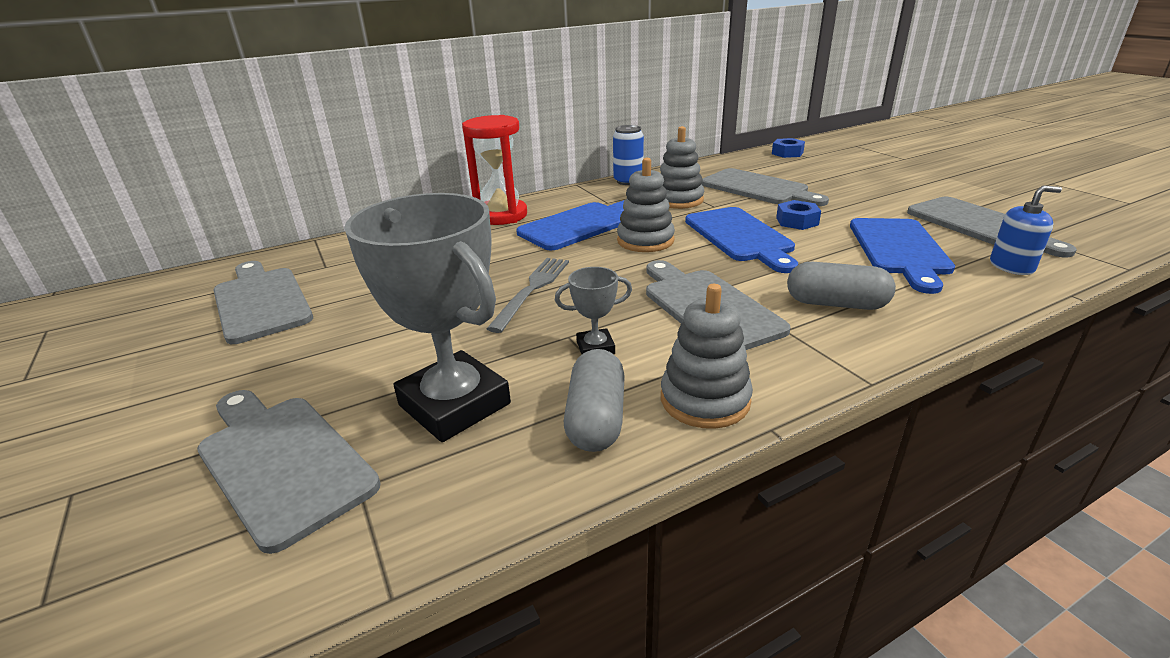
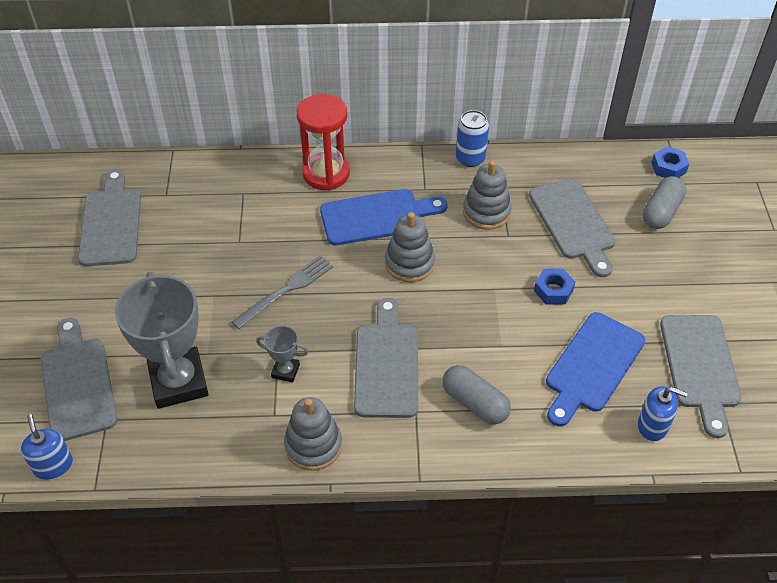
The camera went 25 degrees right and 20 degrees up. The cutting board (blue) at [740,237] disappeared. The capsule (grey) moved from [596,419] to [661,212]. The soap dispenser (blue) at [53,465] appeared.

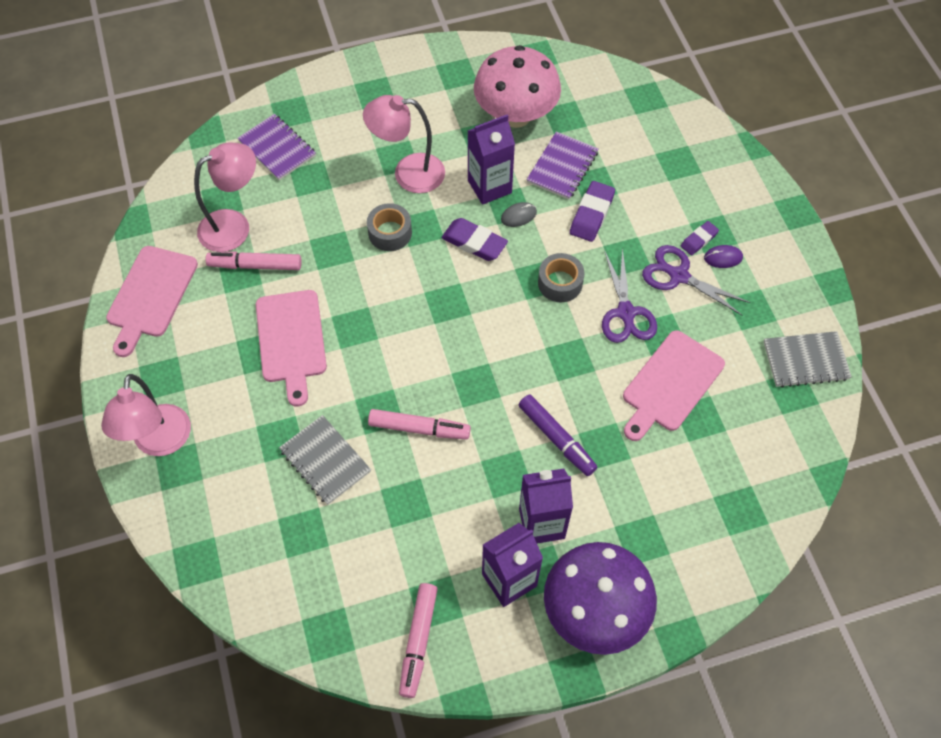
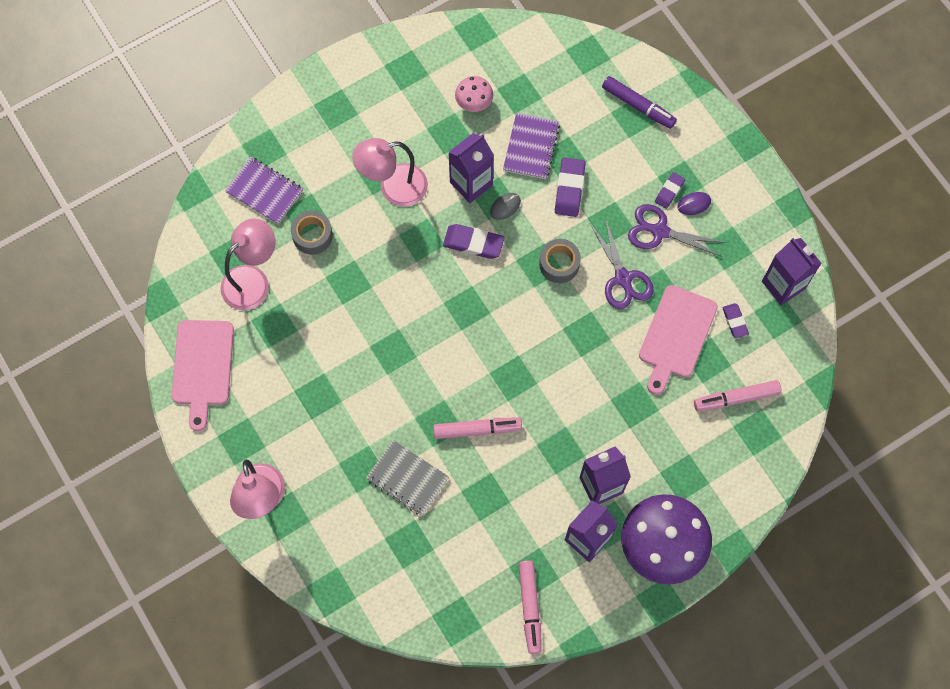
The camera went 15 degrees left and 10 degrees up. The mushroom (pink) at [515,115] changed to 0.47 times the size. The tape (grey) moved from [390,233] to [312,236]. The marker (pink) moved from [255,265] to [736,398]. The cutting board (pink) at [291,340] disappeared. The notebook (grey) at [805,360] was replaced by the carton (purple) at [783,285]. The marker (purple) moved from [556,438] to [638,106]. The eraser (purple) at [735,321] appeared.

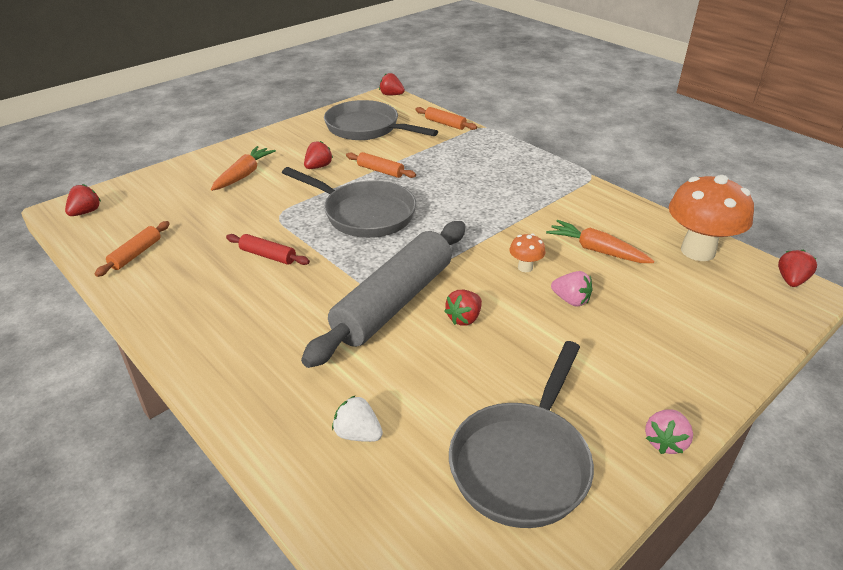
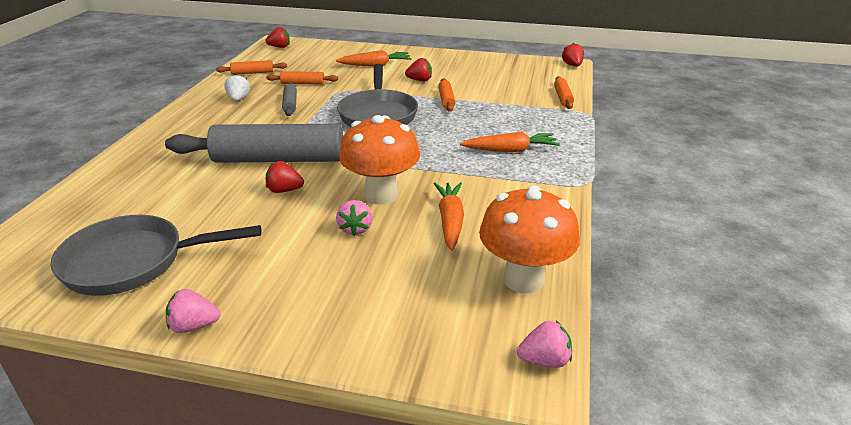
The camera went 55 degrees right and 5 degrees down. The pan (grey) at [366,128] disappeared. The rolling pin (red) at [268,255] became the rolling pin (grey) at [290,104]. The mushroom (orange) at [525,267] changed to 2.25 times the size. The strawberry (red) at [791,280] became the strawberry (pink) at [544,360]. The strawberry (white) moved from [358,434] to [238,99]. The rolling pin (orange) at [302,83] appeared. The carrot (orange) at [510,150] appeared.

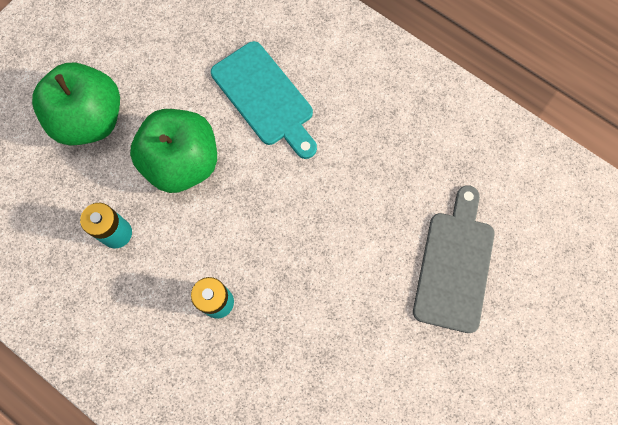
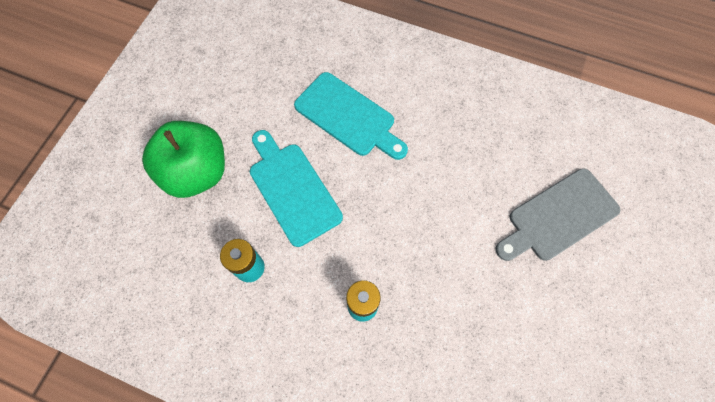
The camera went 15 degrees left and 5 degrees down. The apple (green) at [182,162] was replaced by the cutting board (turquoise) at [292,189]. The cutting board (grey) at [454,265] turned 120 degrees counterclockwise.

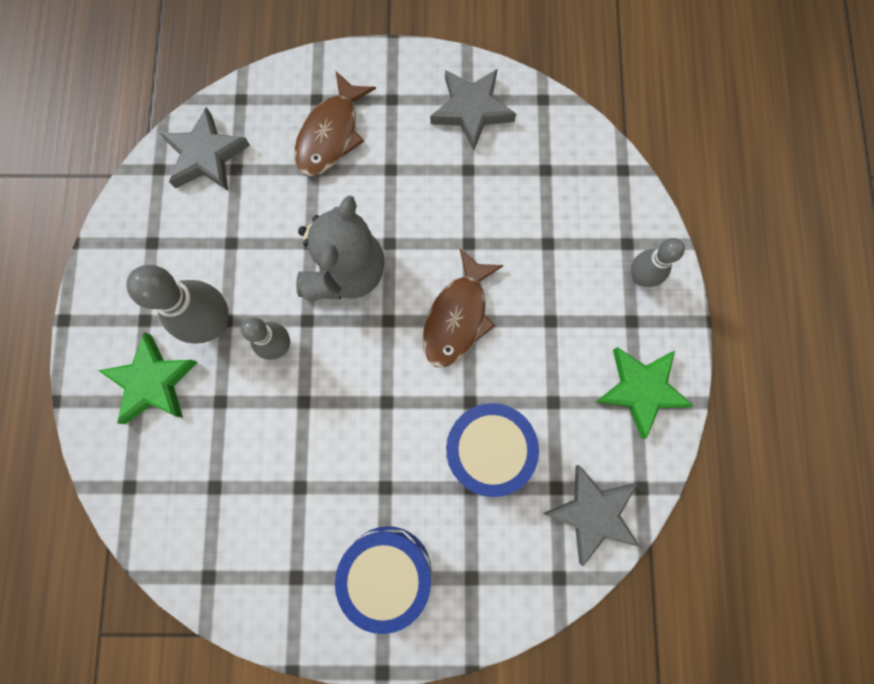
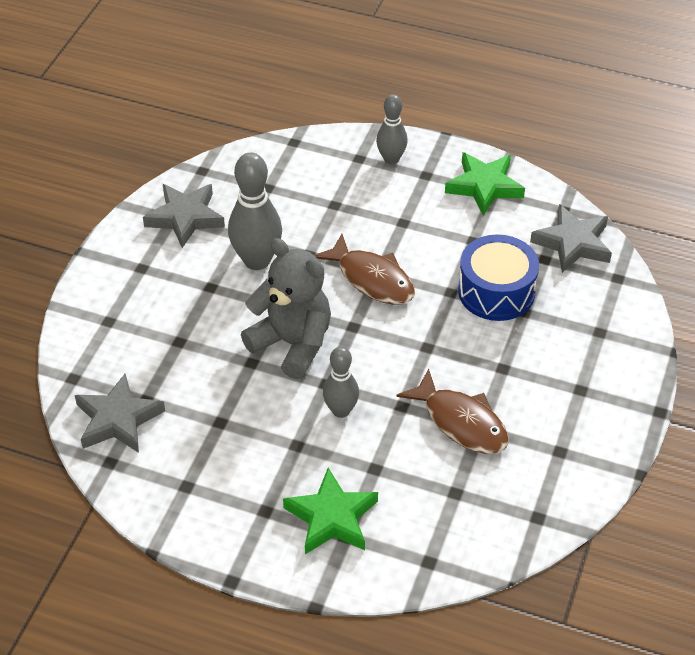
The camera went 70 degrees left and 30 degrees down. The fish (brown) moved from [331,134] to [461,422]. The bowling pin (grey) moved from [213,323] to [257,260]. The drum (blue) at [387,572] disappeared.

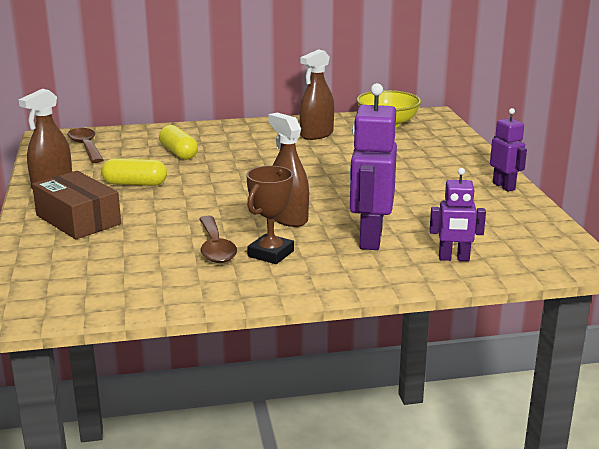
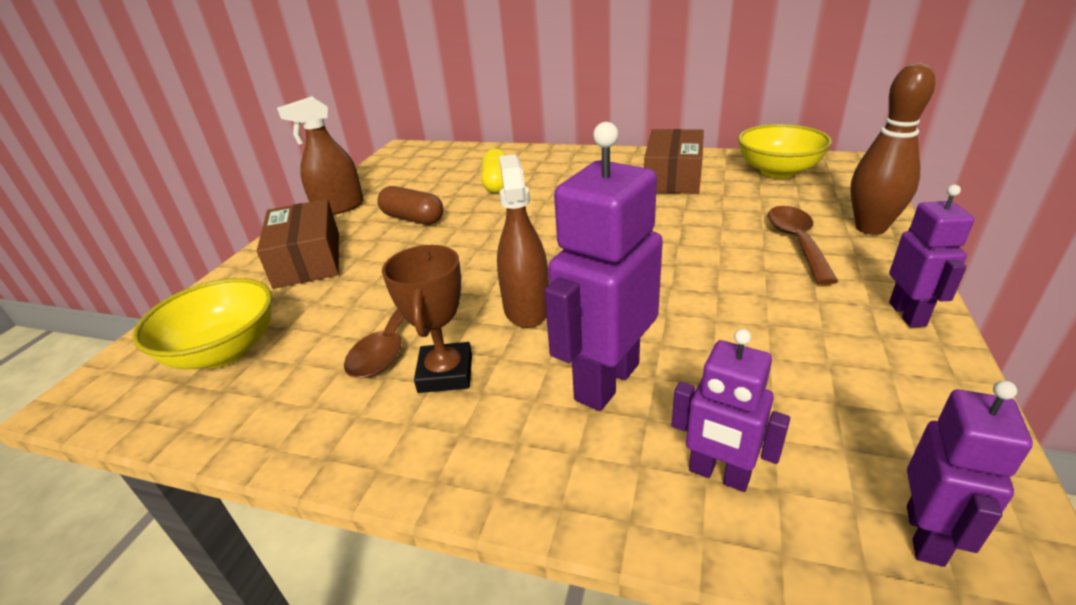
The camera went 30 degrees right and 10 degrees up. The spray bottle (brown) at [316,134] was replaced by the box (brown) at [672,177]. The spoon (brown) moved from [86,146] to [797,242]. The capsule (yellow) at [135,184] became the capsule (brown) at [413,218]. The trophy (brown) at [270,254] turned 60 degrees counterclockwise. The bowling pin (brown) at [870,228] appeared. The bowl (yellow) at [224,351] appeared. The robot (purple) at [925,535] appeared.

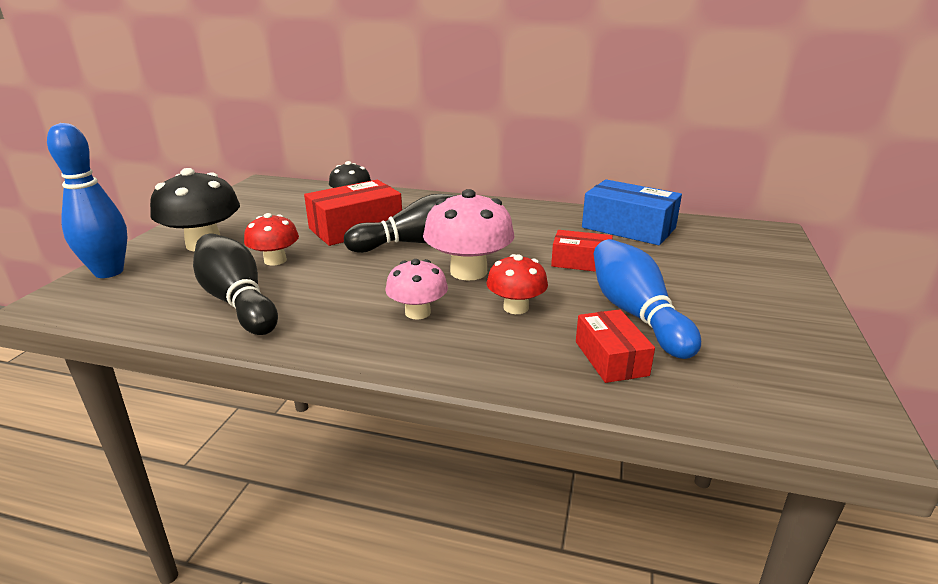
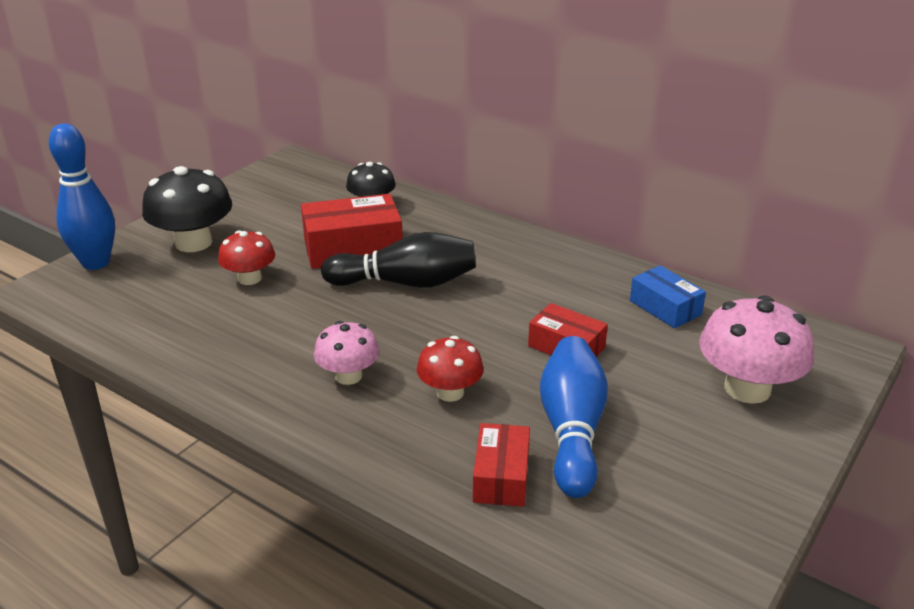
The camera went 20 degrees right and 5 degrees up. The box (blue) at [628,228] changed to 0.61 times the size. The mushroom (pink) moved from [468,271] to [747,389]. The bowling pin (black) at [237,301] disappeared.

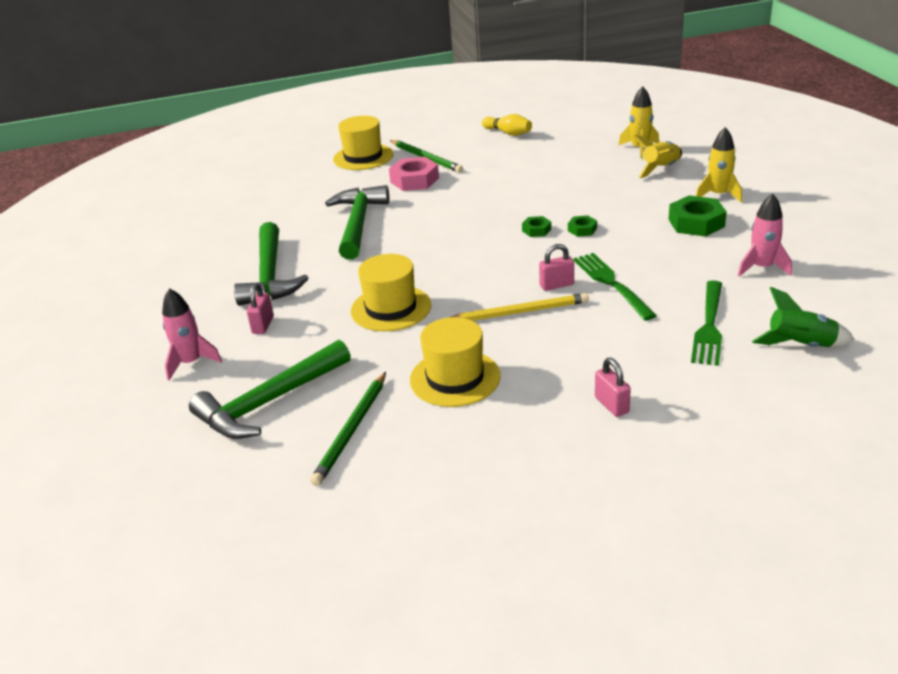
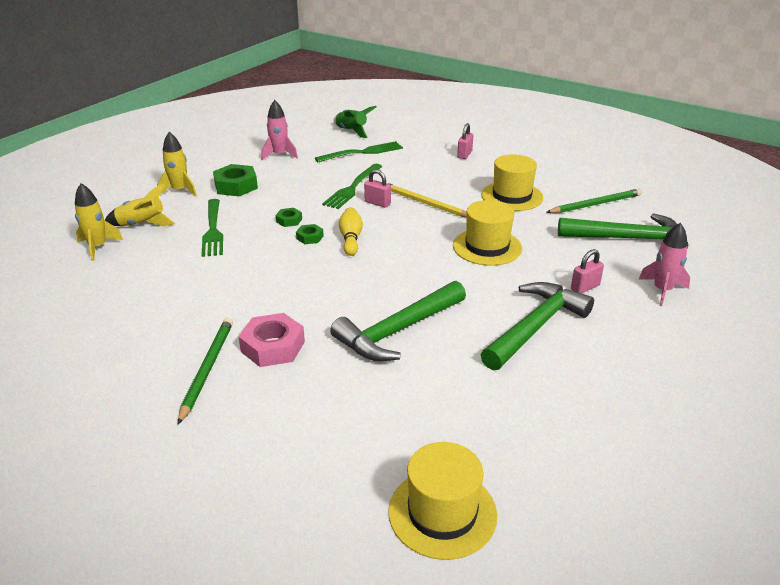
The camera went 135 degrees left and 0 degrees up. The bowling pin (yellow) moved from [508,133] to [351,239]. The hat (yellow) moved from [363,157] to [442,513]. The fork (green) at [213,229] appeared.

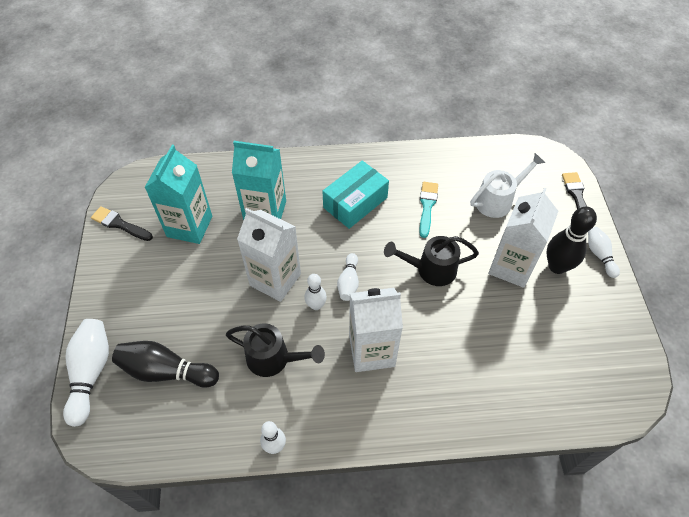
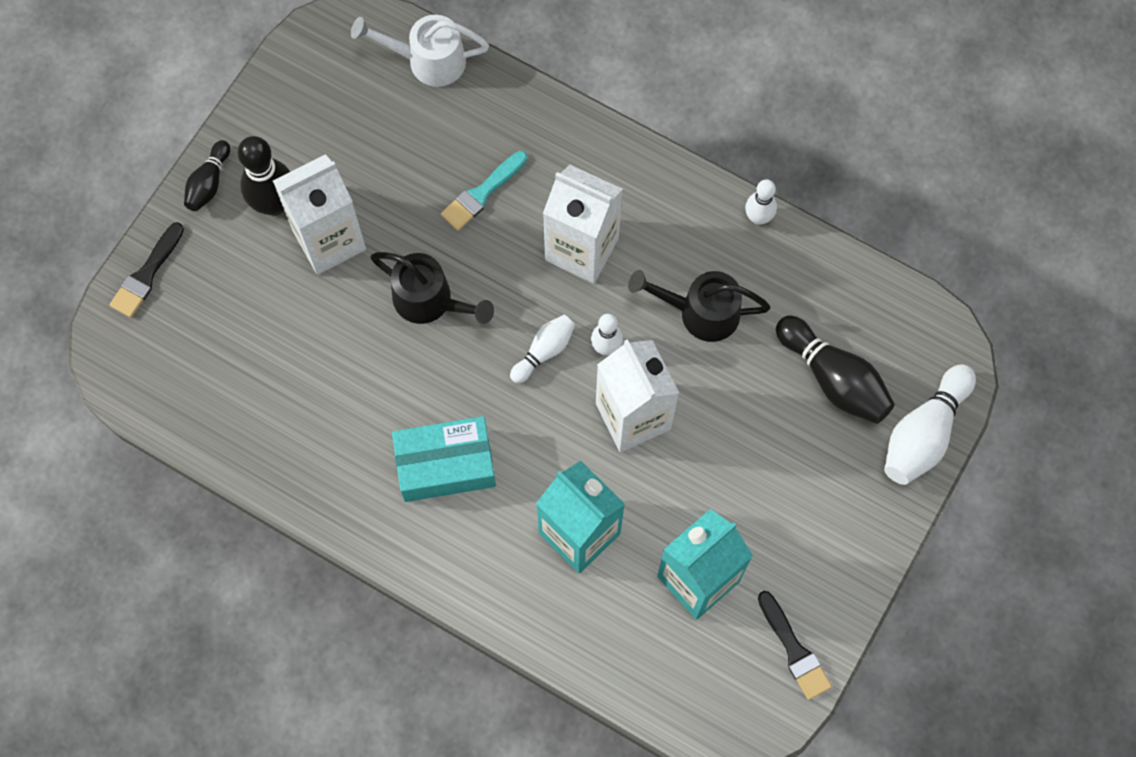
The camera went 145 degrees left and 15 degrees up. The watering can (white) moved from [498,200] to [427,60]. The brush (turquoise) moved from [427,206] to [482,193]. The bowling pin (white) at [599,255] became the bowling pin (black) at [209,183]. The watering can (black) at [274,359] turned 45 degrees counterclockwise.

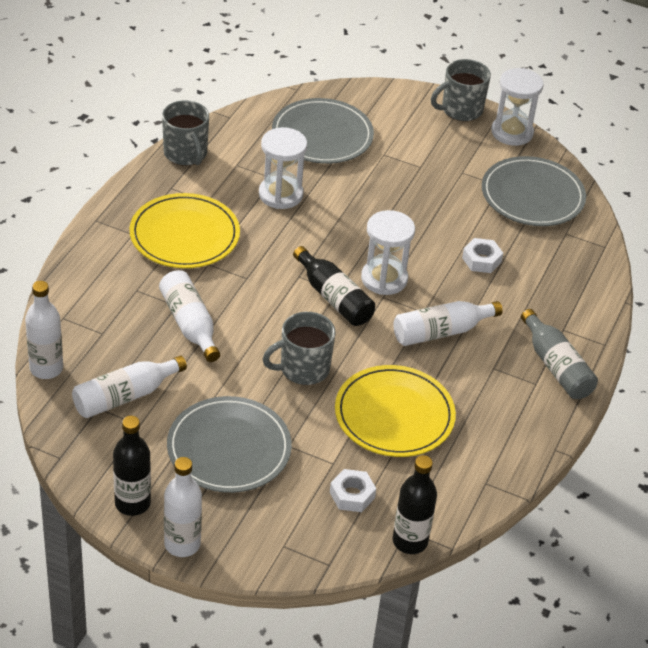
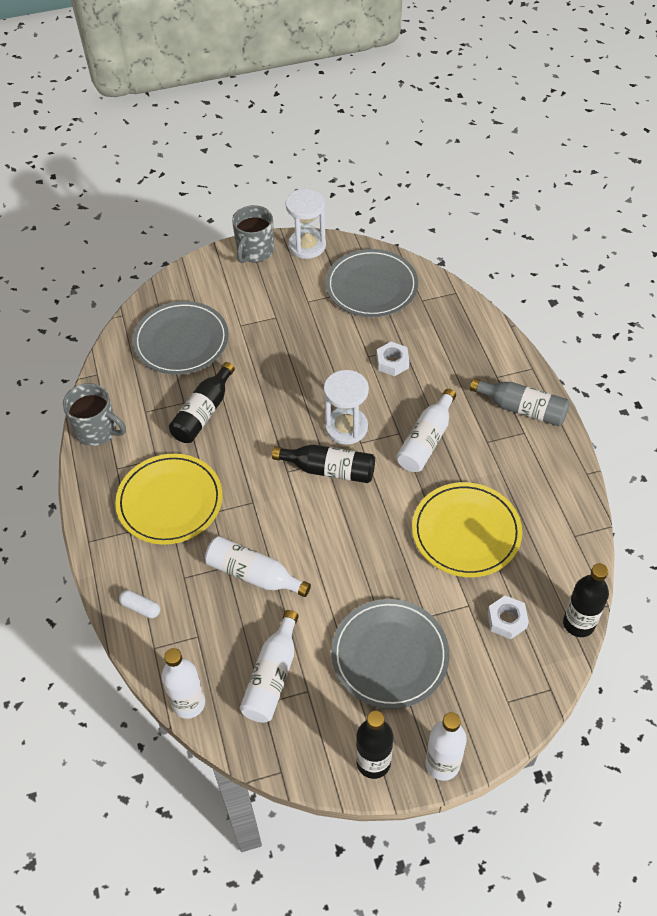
The camera went 35 degrees left and 10 degrees up. The hourglass (white) at [280,194] was replaced by the bottle (black) at [203,413]. The mug (grey) at [303,369] disappeared. The capsule (white) at [140,608] appeared.

